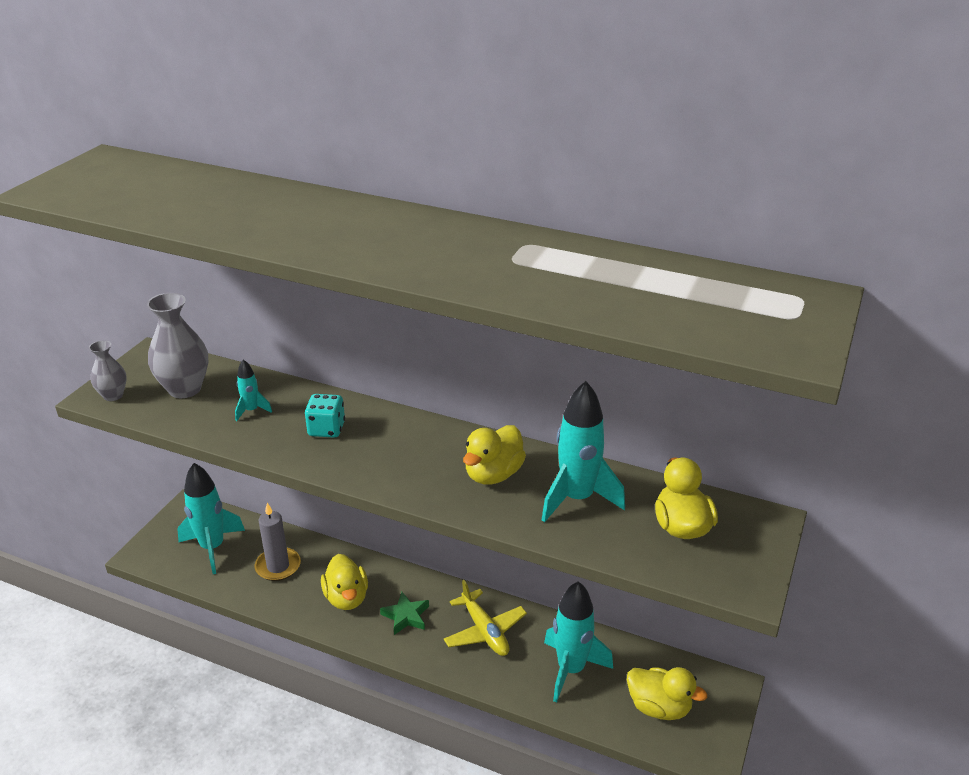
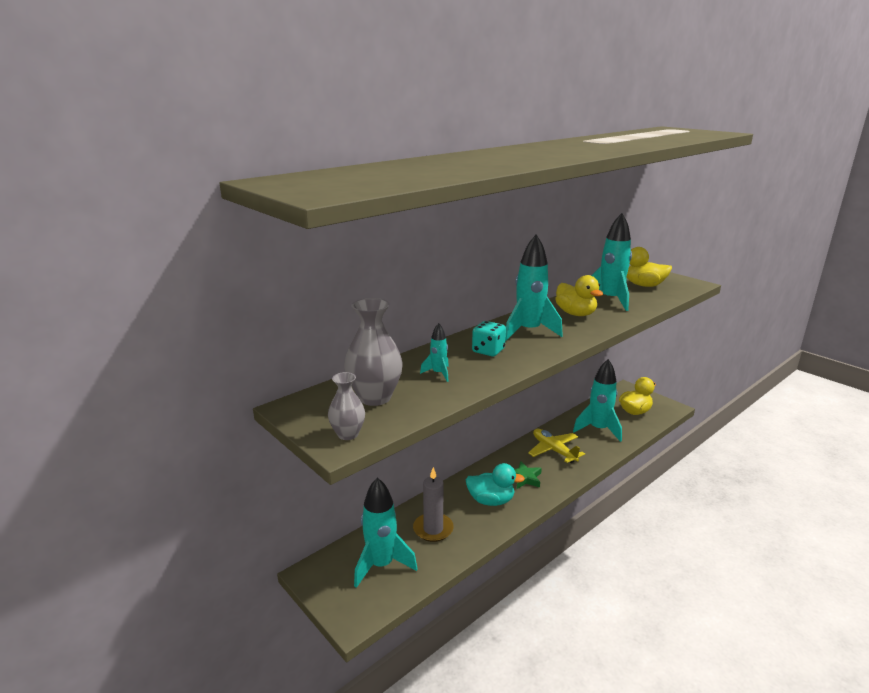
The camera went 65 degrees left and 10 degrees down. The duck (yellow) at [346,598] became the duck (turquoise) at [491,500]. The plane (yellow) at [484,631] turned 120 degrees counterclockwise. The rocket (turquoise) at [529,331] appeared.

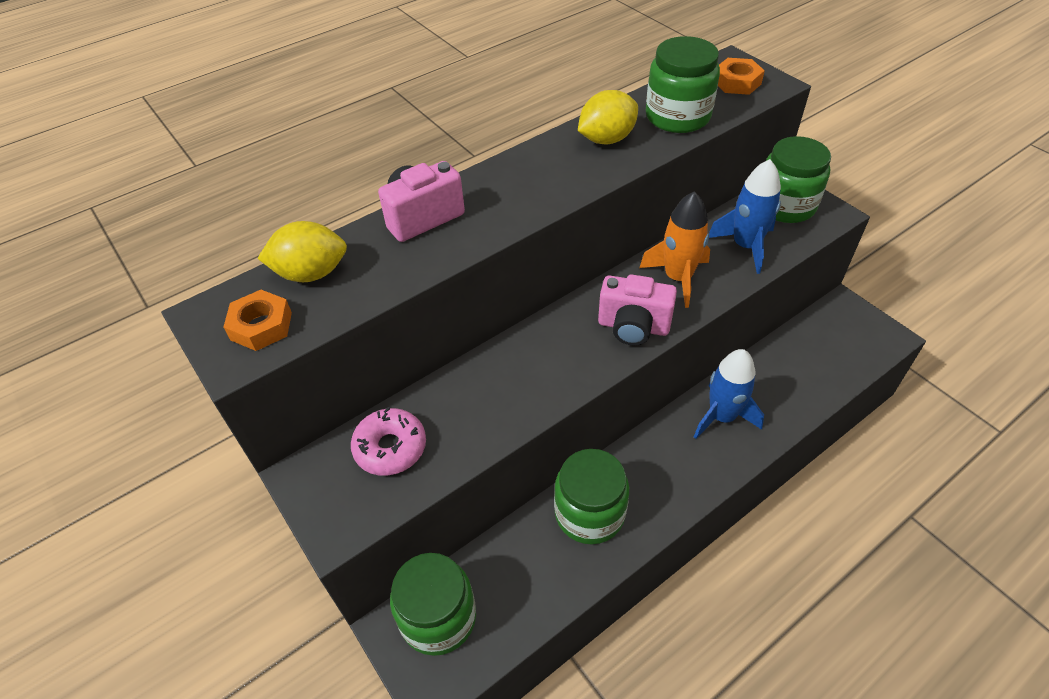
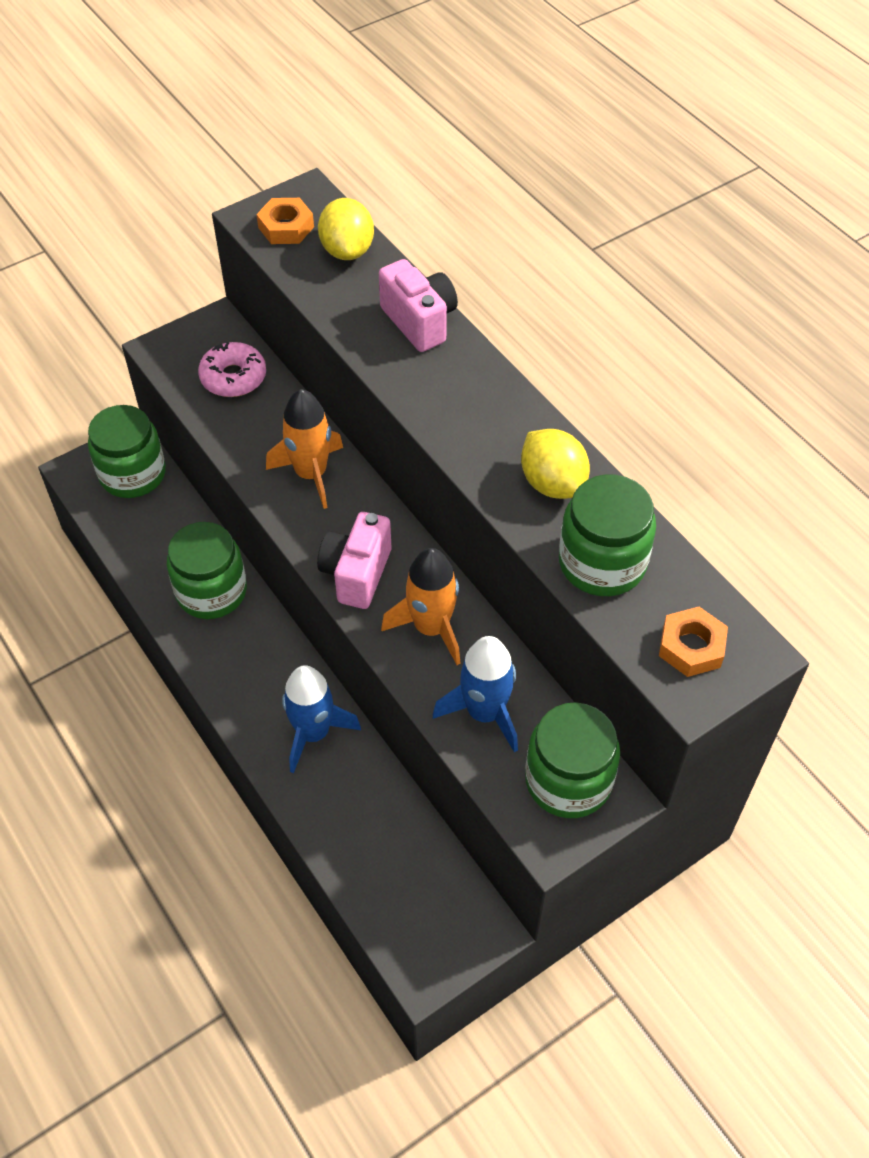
The camera went 90 degrees right and 5 degrees up. The rocket (orange) at [311,474] appeared.

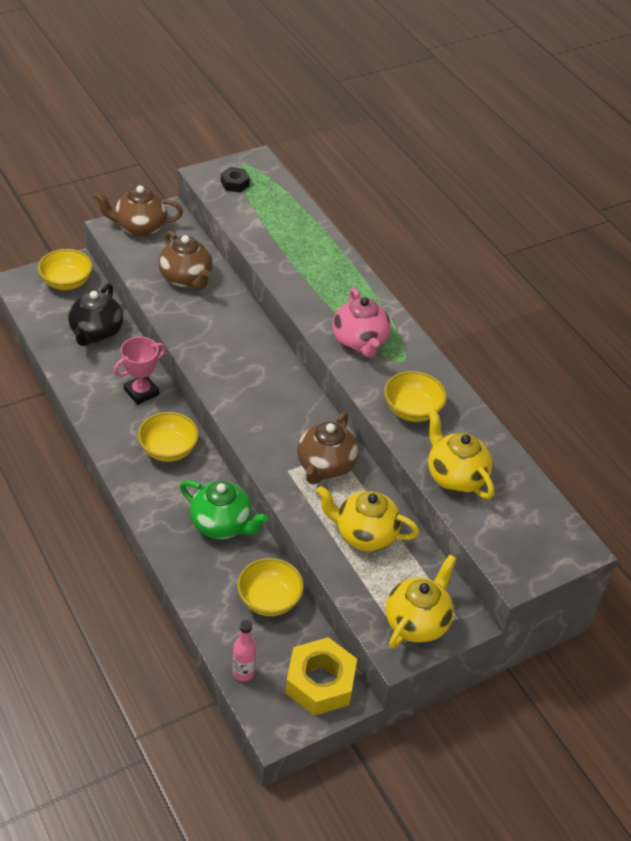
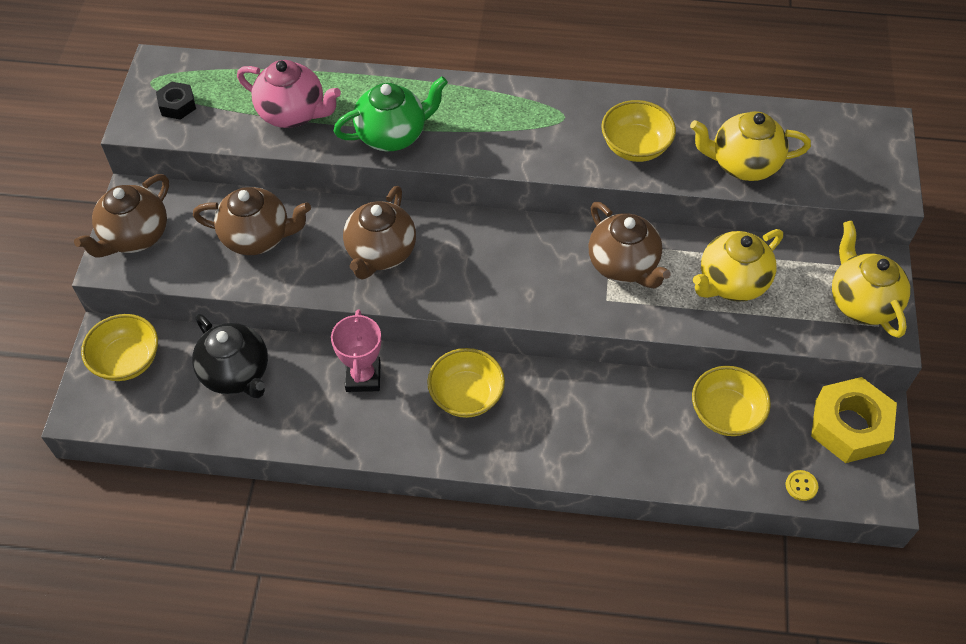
The camera went 50 degrees left and 10 degrees up. The teapot (pink) moved from [359,343] to [293,113]. The teapot (green) moved from [222,525] to [393,135]. The bottle (pink) at [243,672] was replaced by the button (yellow) at [801,486]. The teapot (brown) at [380,253] appeared.

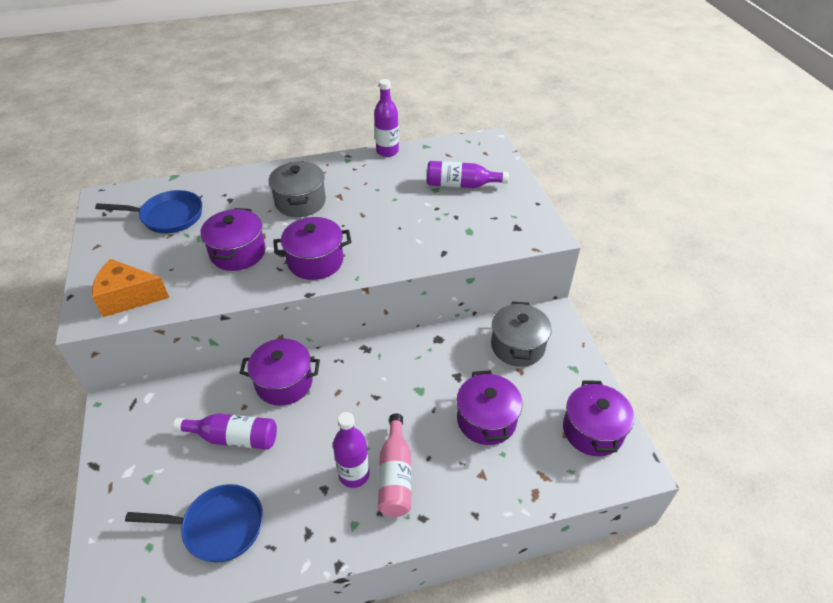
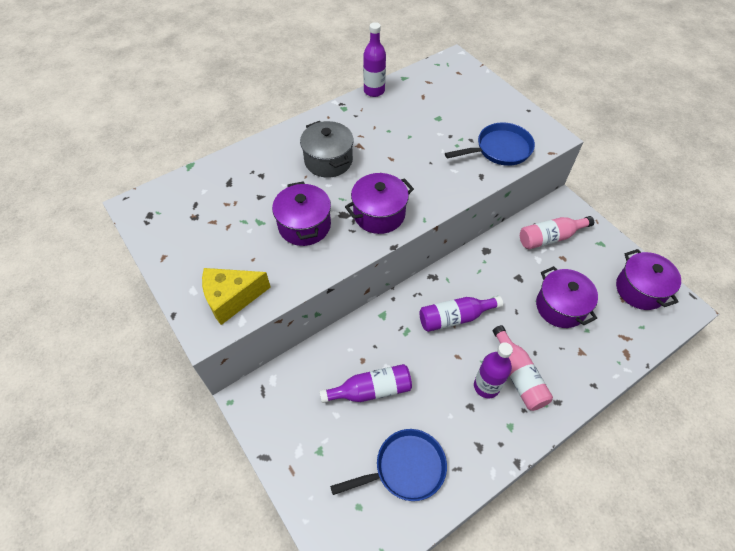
The camera went 20 degrees left and 10 degrees up. The bottle (purple) moved from [461,185] to [454,317]. The pan (blue) moved from [168,216] to [500,149]. The cheese (orange) at [128,297] became the cheese (yellow) at [232,298]. The pot (grey) at [517,346] was replaced by the bottle (pink) at [550,237]. The pot (purple) at [284,383] disappeared.

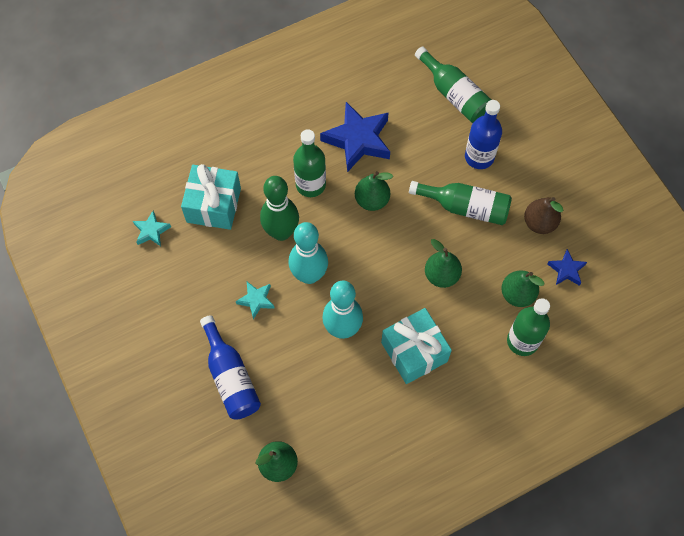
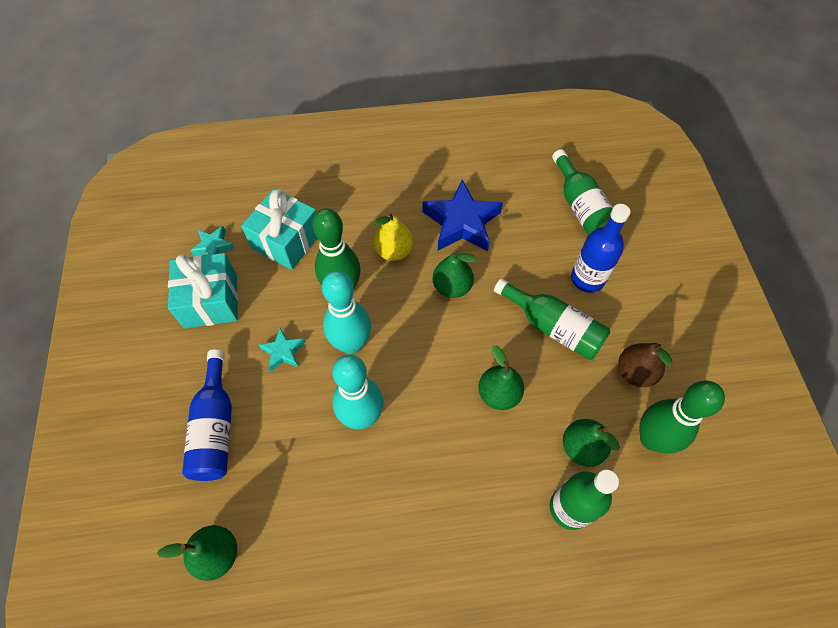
The camera went 20 degrees right and 5 degrees down. The bottle (green) at [310,184] was replaced by the pear (yellow) at [394,251]. The star (blue) at [566,270] was replaced by the bowling pin (green) at [651,439]. The gift (turquoise) moved from [414,352] to [211,301].

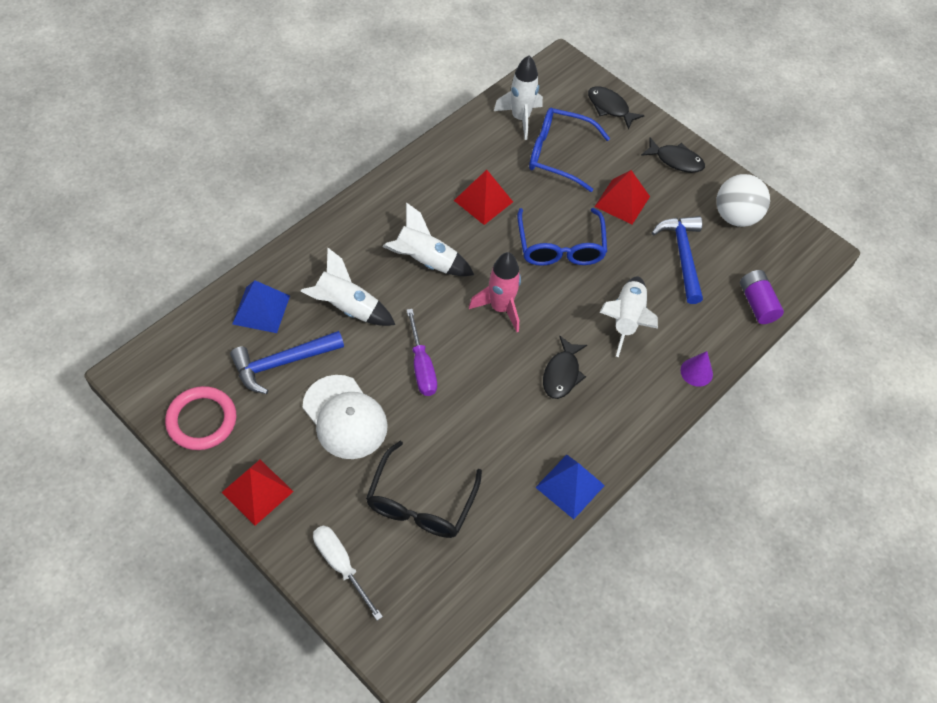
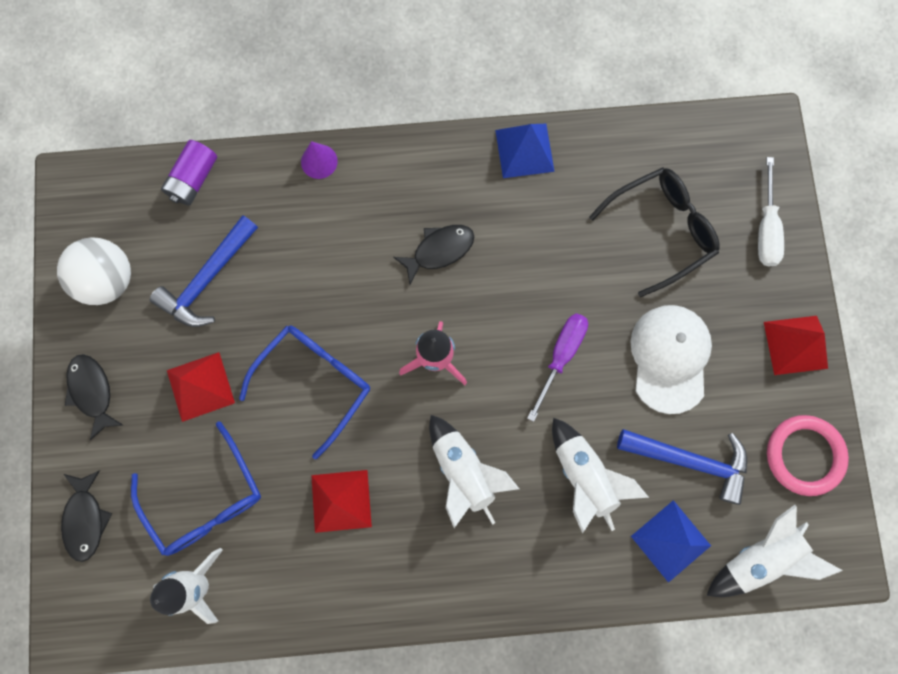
The camera went 135 degrees left and 20 degrees up. The rocket (white) moved from [626,319] to [758,556].

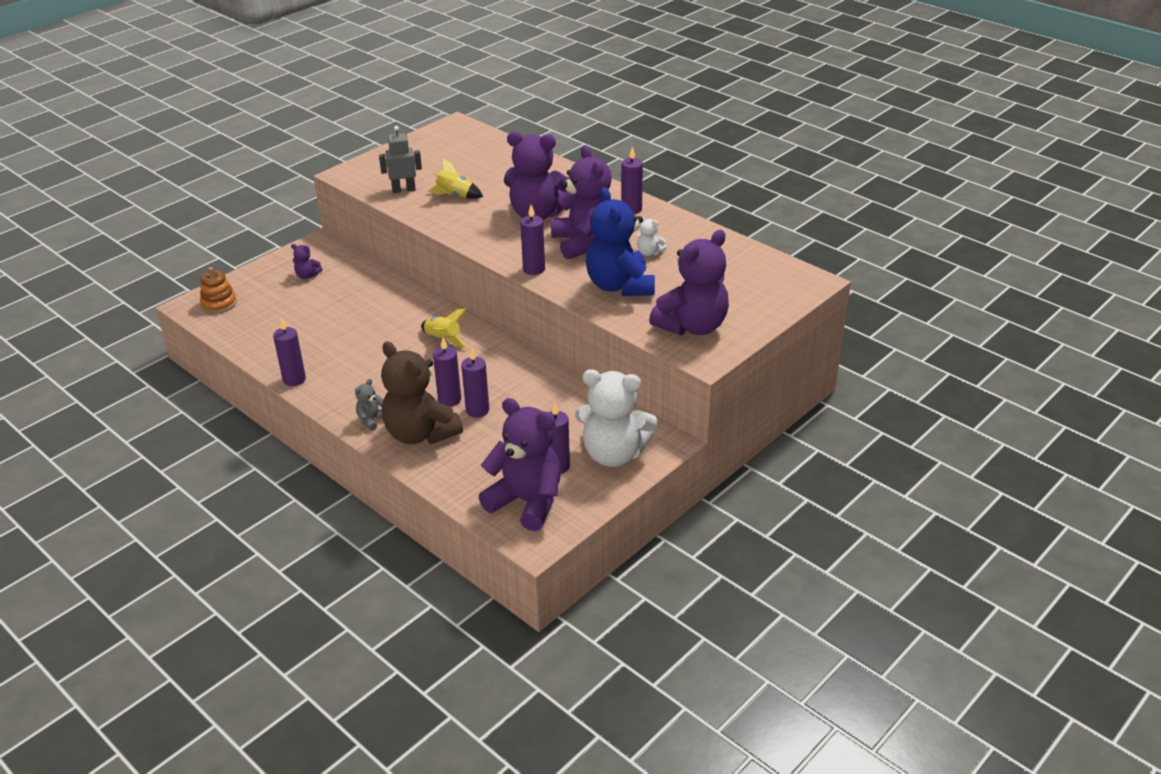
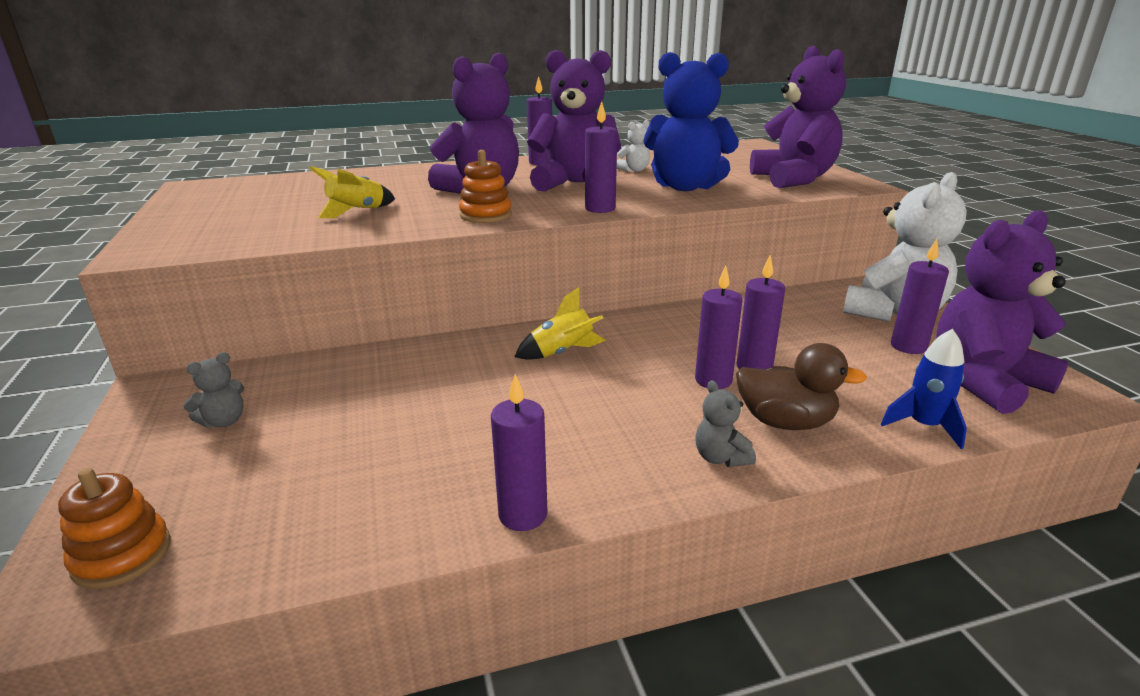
The camera went 60 degrees left and 10 degrees down. The robot (grey) at [403,190] disappeared. The teddy bear (purple) at [307,276] became the teddy bear (grey) at [224,421]. The teddy bear (brown) at [420,433] was replaced by the duck (brown) at [785,422]. The stacking toy (orange) at [486,215] appeared. The rocket (blue) at [924,426] appeared.

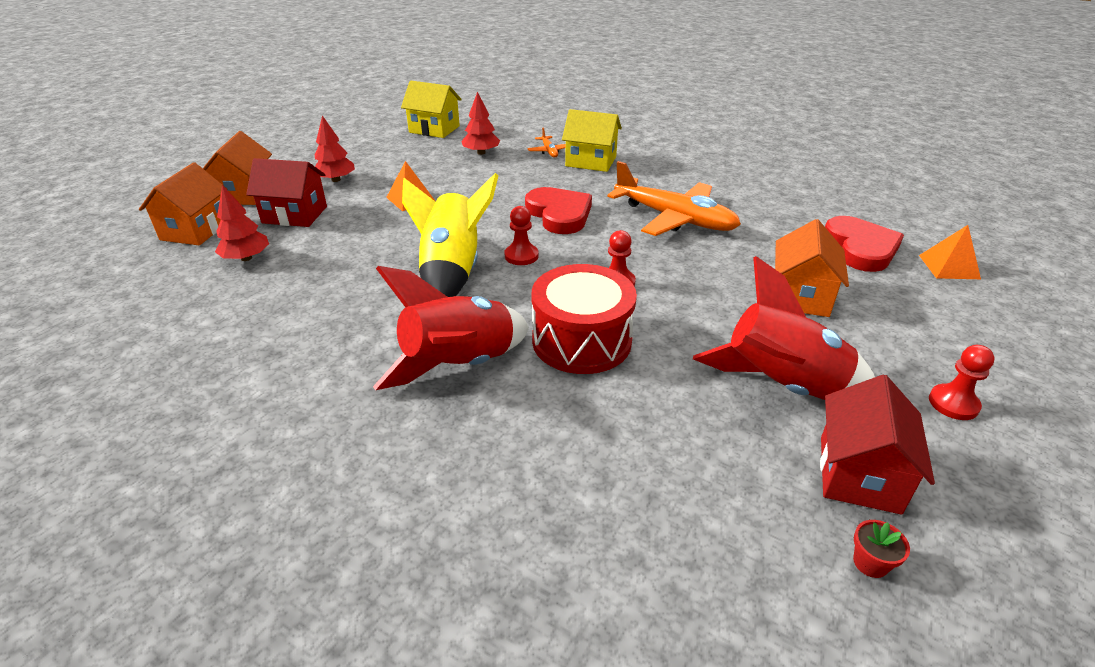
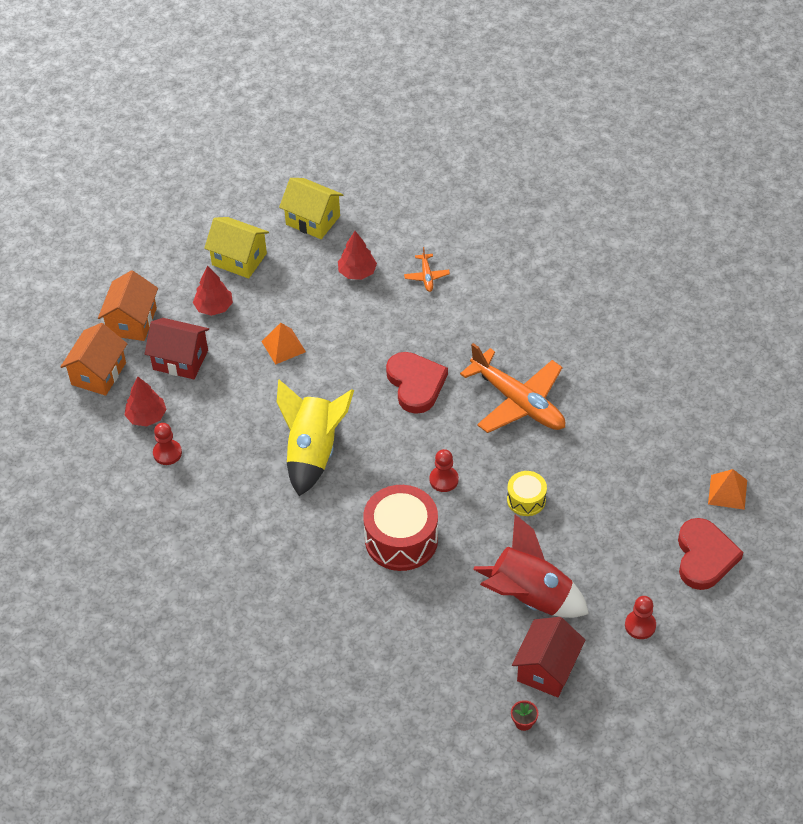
The camera went 10 degrees right and 15 degrees up. The house (yellow) moved from [591,161] to [239,259]. The pawn (red) moved from [521,256] to [167,453]. The heart (red) moved from [860,248] to [704,557]. The house (orange) at [800,296] disappeared. The rocket (red) at [459,366] disappeared. The drum (yellow) at [526,499] appeared.

